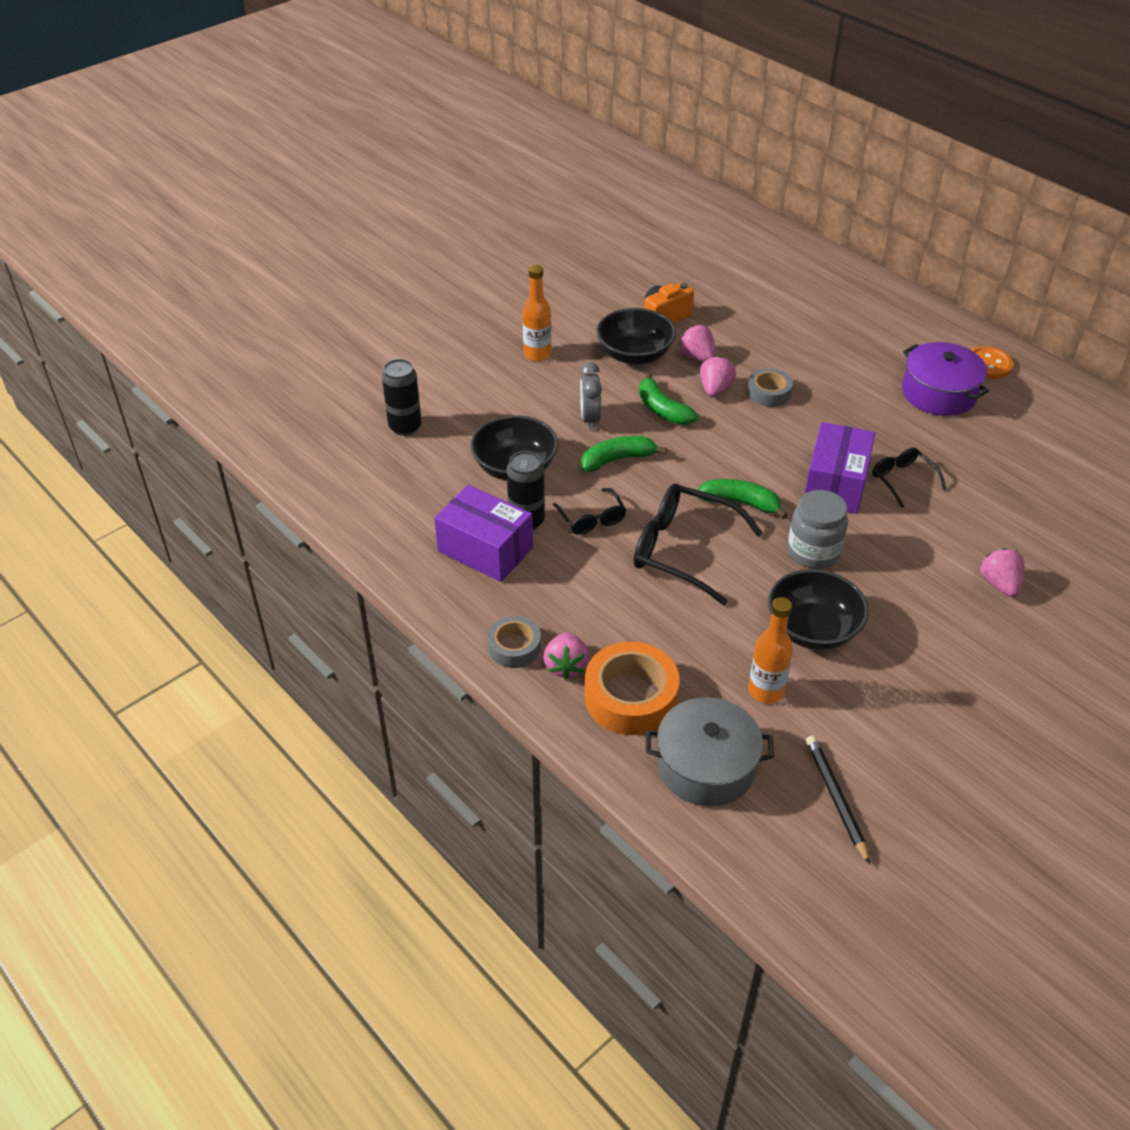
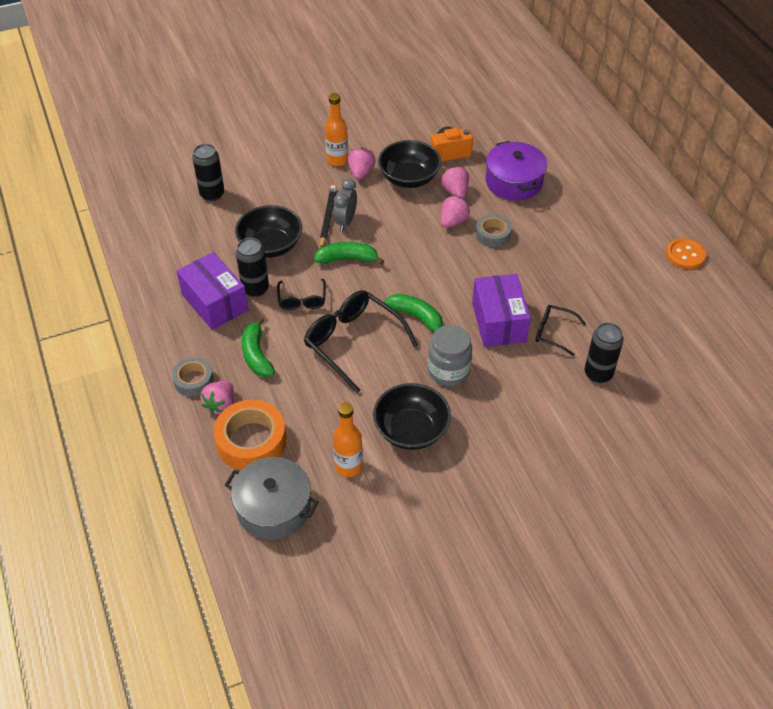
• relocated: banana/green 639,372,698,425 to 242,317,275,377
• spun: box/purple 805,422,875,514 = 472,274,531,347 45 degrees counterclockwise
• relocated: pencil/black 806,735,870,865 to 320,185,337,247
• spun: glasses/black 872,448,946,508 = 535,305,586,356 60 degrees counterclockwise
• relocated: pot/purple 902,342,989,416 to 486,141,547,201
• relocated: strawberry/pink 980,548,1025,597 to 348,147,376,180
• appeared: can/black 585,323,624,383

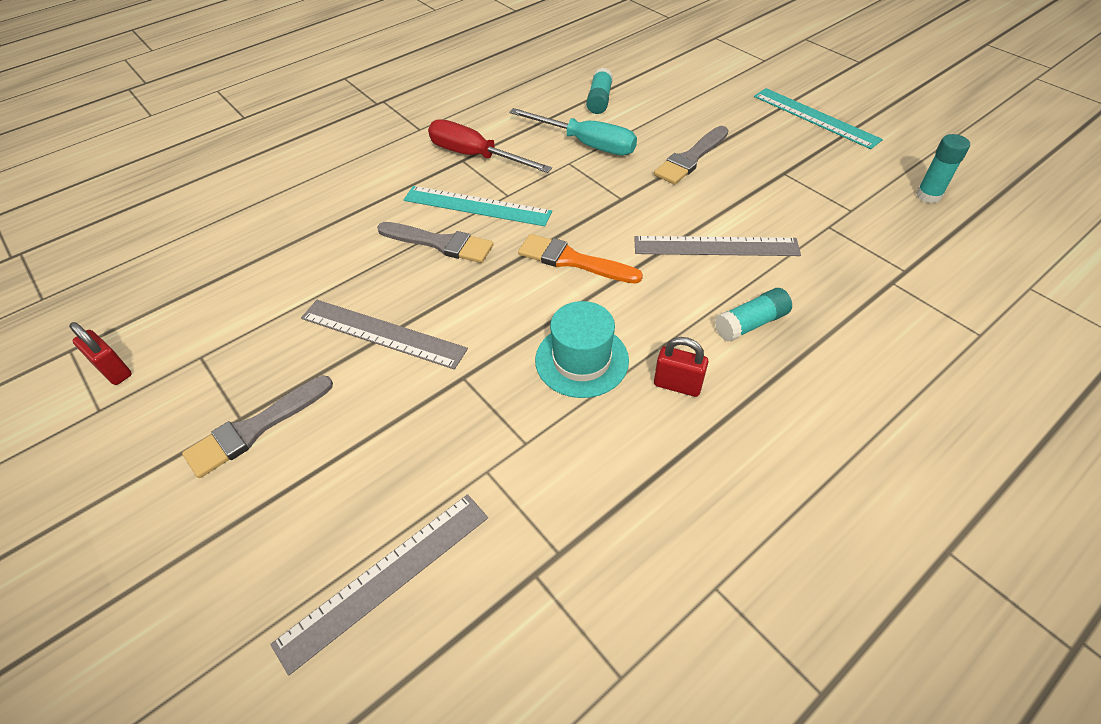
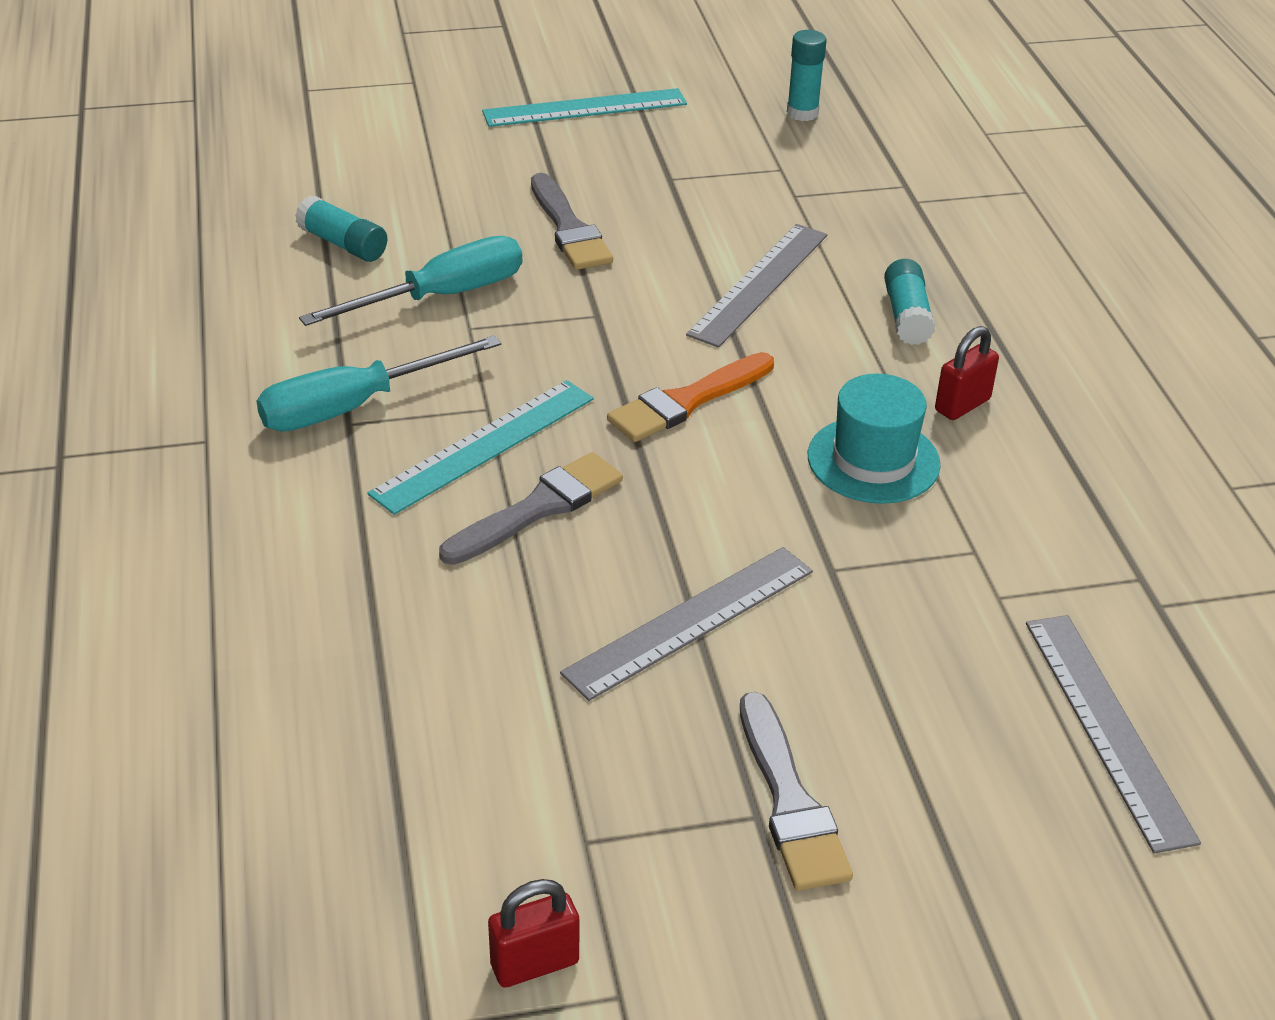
• colour: screwdriver/red 428,119,552,173 to screwdriver/turquoise 256,335,501,432

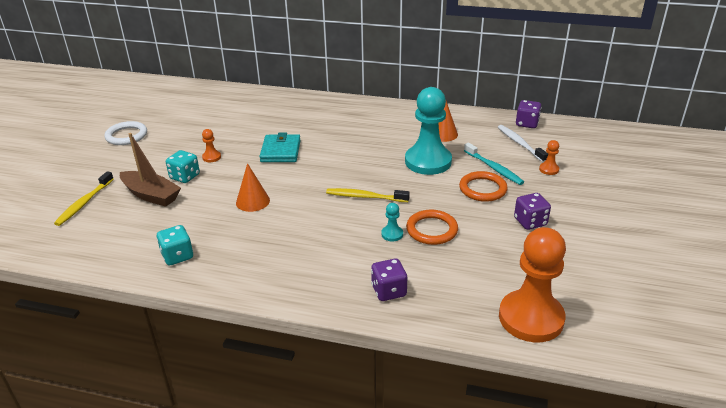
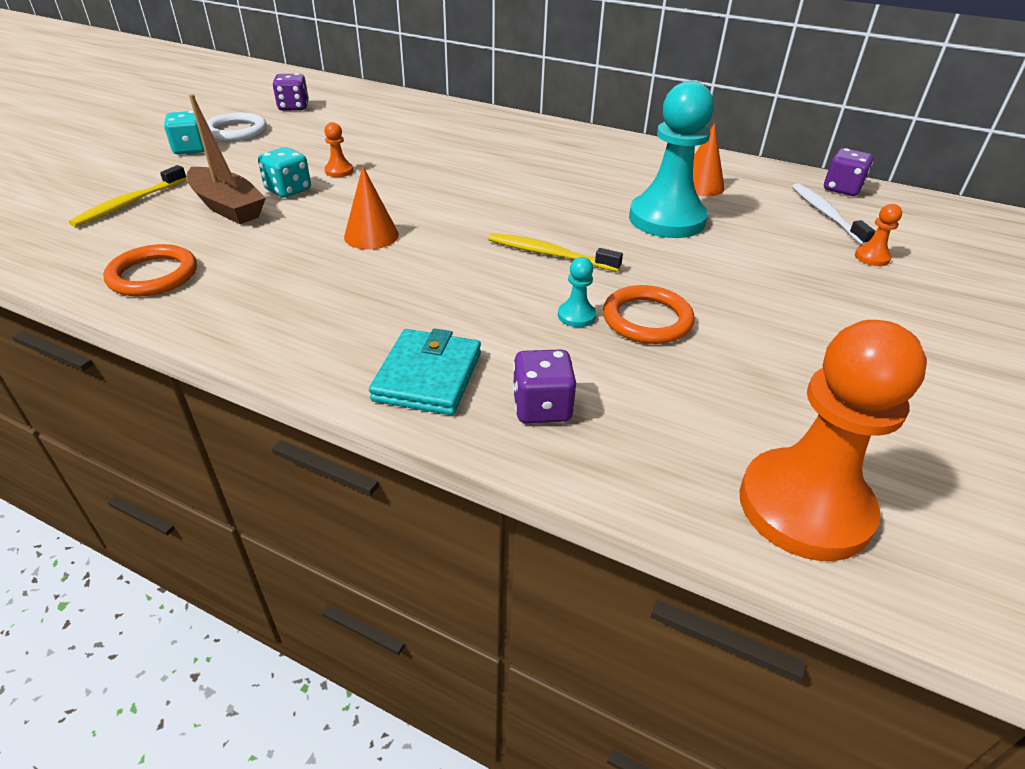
• relocated: dice/turquoise 157,225,193,265 to 164,111,205,154
• relocated: wallet/turquoise 259,132,301,162 to 369,328,481,415
• relocated: ring/orange 459,171,508,202 to 103,244,197,297
• missing: toothbrush/turquoise 464,142,524,185
• relocated: dice/purple 514,193,551,230 to 273,73,309,111

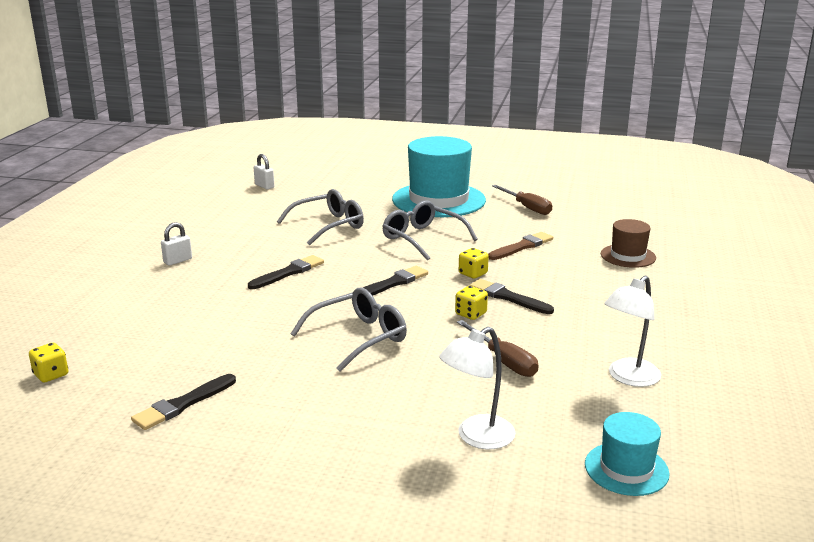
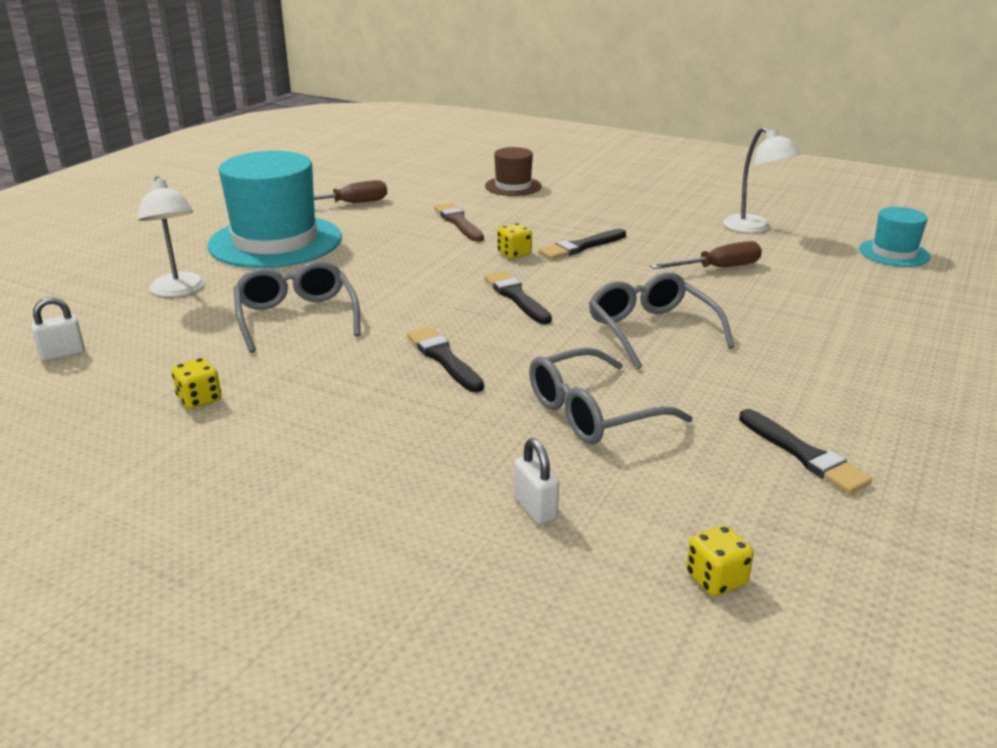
• relocated: padlock/white 161,222,192,265 to 514,438,559,524
• relocated: glasses/grey 382,200,478,261 to 529,347,693,444
• relocated: lamp/white 439,327,515,449 to 138,176,205,297
• relocated: dice/yellow 455,286,488,320 to 172,358,222,409

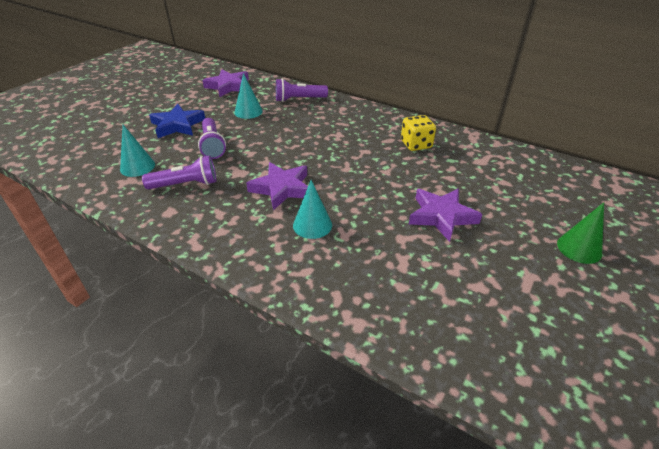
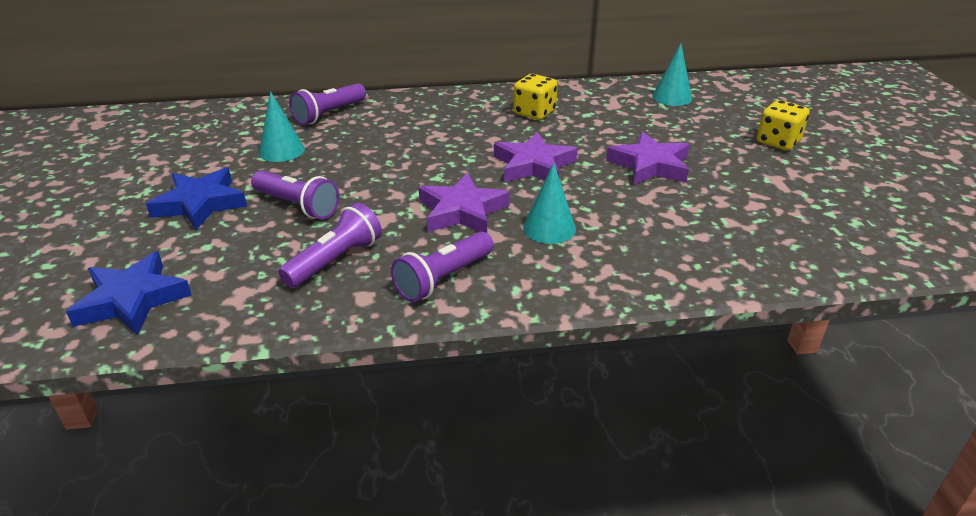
• relocated: cone/turquoise 120,125,155,177 to 652,43,692,106
• relocated: star/purple 202,69,249,97 to 494,132,577,182
• exchanged: cone/green 557,202,604,264 to dice/yellow 757,100,809,150
• appeared: star/blue 66,251,192,335
• appeared: flashlight/purple 391,232,494,302

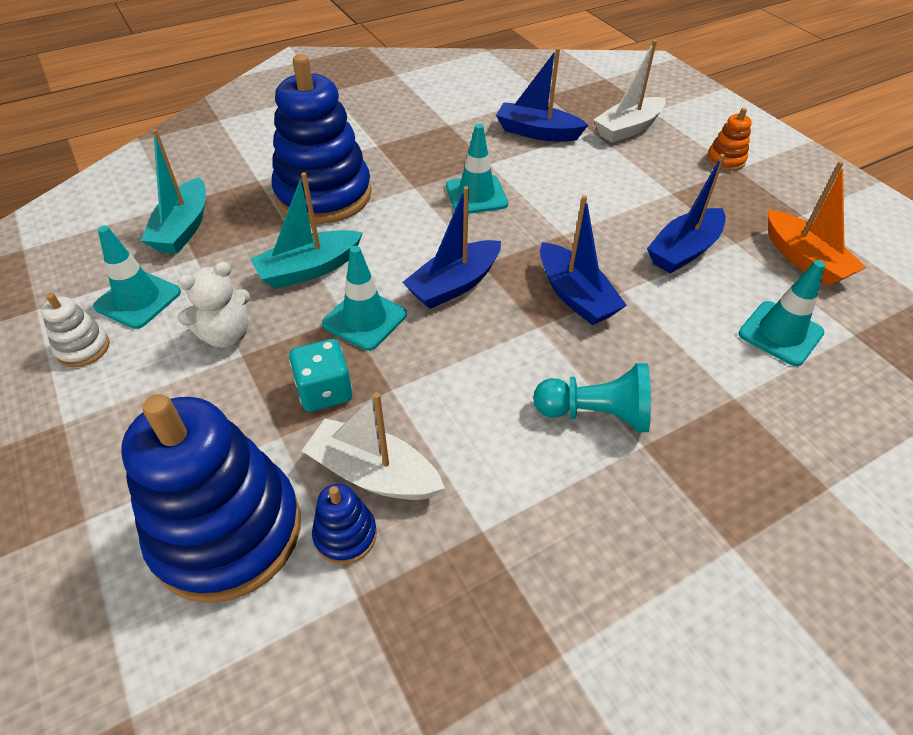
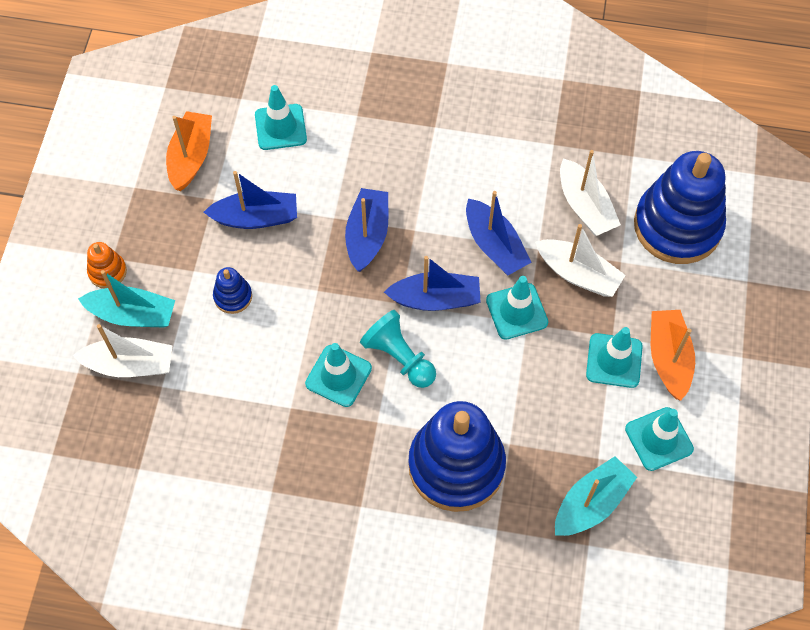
• missing: stacking toy/white 41,293,110,367
• exchanged: teddy bear/white 177,262,250,348 to traffic cone/turquoise 586,327,643,388
• relocated: boat/turquoise 250,172,363,289 to 78,270,175,328
• exchanged: dice/turquoise 289,339,352,412 to boat/white 535,224,625,297
• relocated: stacking toy/blue 312,484,377,564 to 213,267,252,314
• relocated: boat/blue 496,48,588,142 to 466,191,532,275
• relocated: pawn/turquoise 533,363,651,432 to 360,310,436,388
• appeared: boat/orange 651,310,695,401

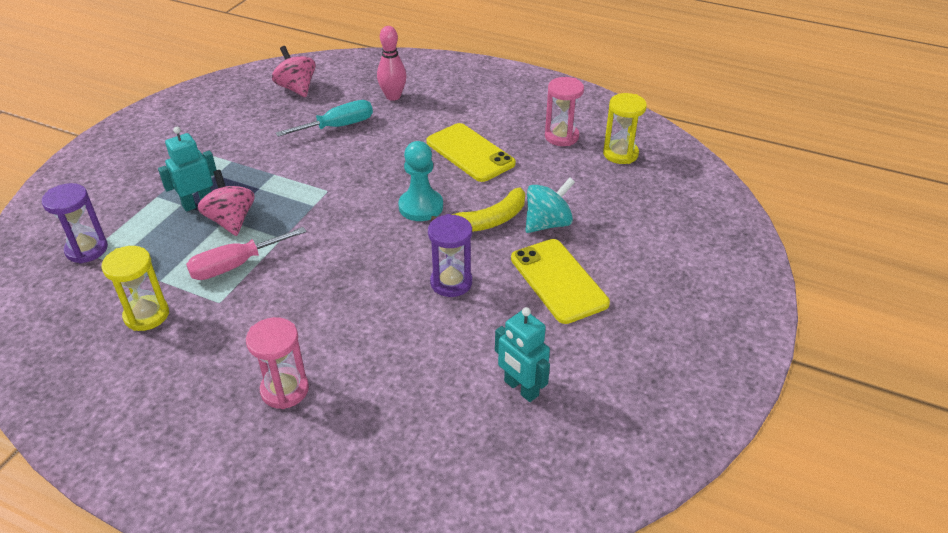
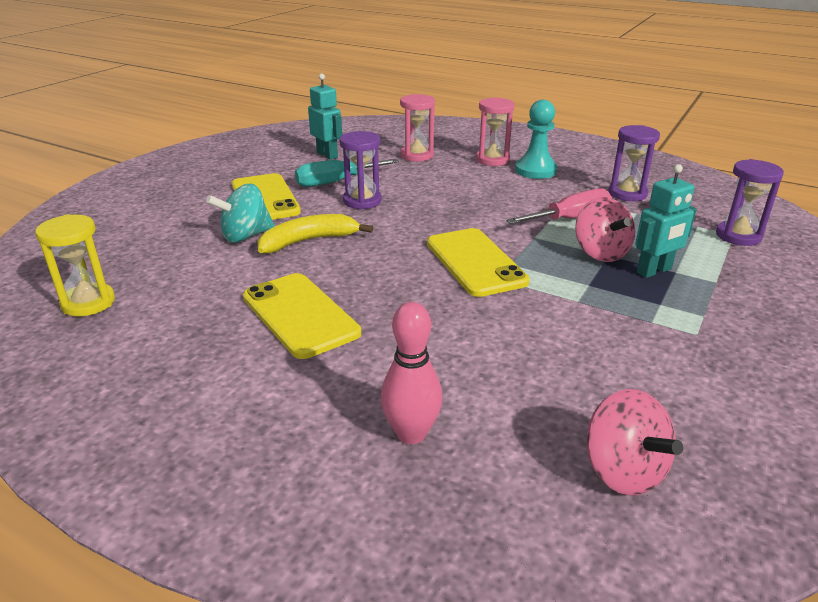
• colour: hourglass/yellow 102,246,169,331 to hourglass/purple 608,125,660,201
• relocated: screwdriver/turquoise 276,100,373,137 to 295,159,399,187
• relocated: pawn/turquoise 398,141,443,221 to 515,100,557,179
• relocated: hourglass/pink 545,77,584,146 to 400,94,435,162
• appeared: phone/yellow 427,228,530,297

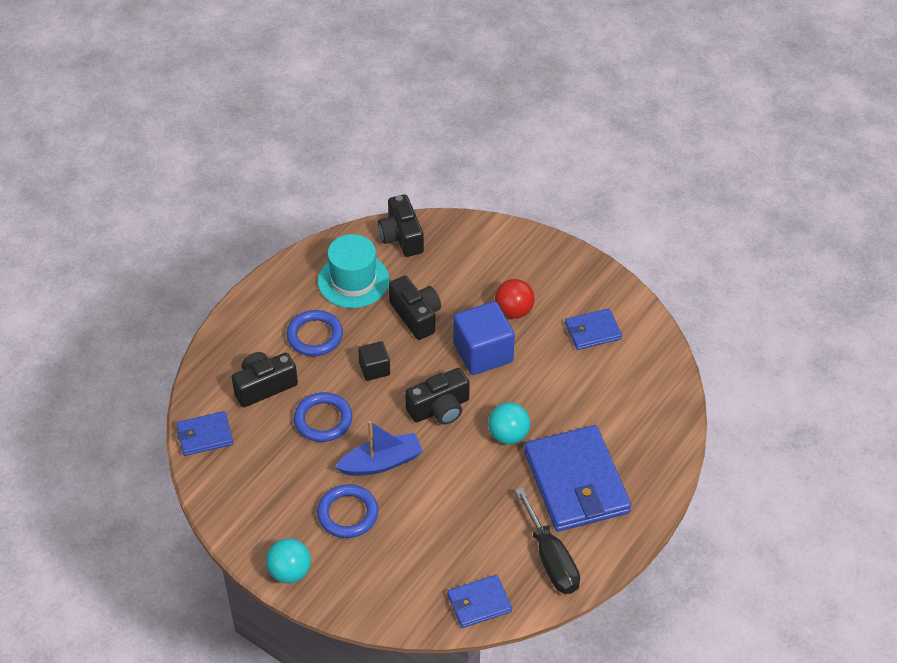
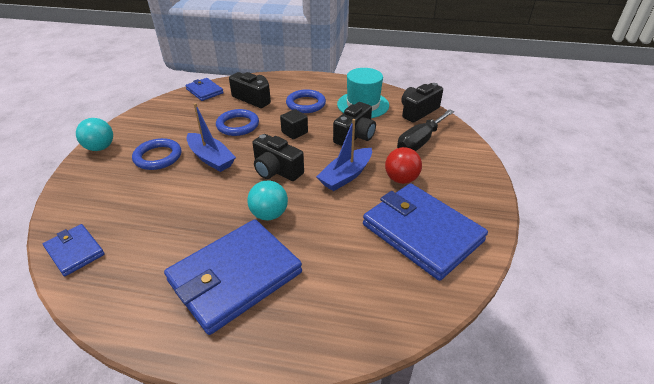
• exchanged: cube/blue 453,301,515,375 to boat/blue 316,119,372,191
• relocated: screwdriver/black 515,487,580,594 to 397,109,454,151
• size: wallet/blue 565,308,622,350 = 363,183,488,281 x1.98

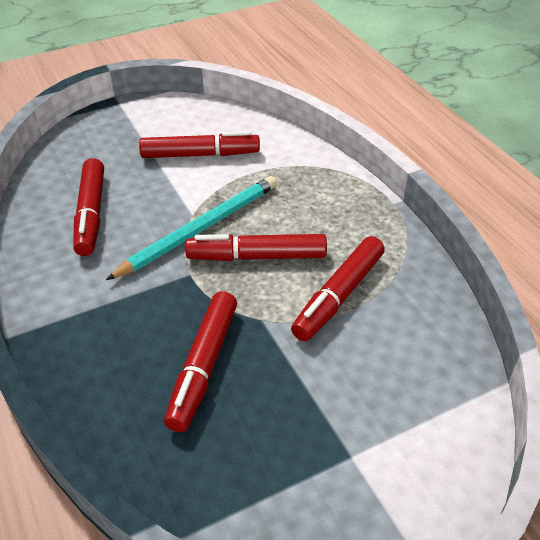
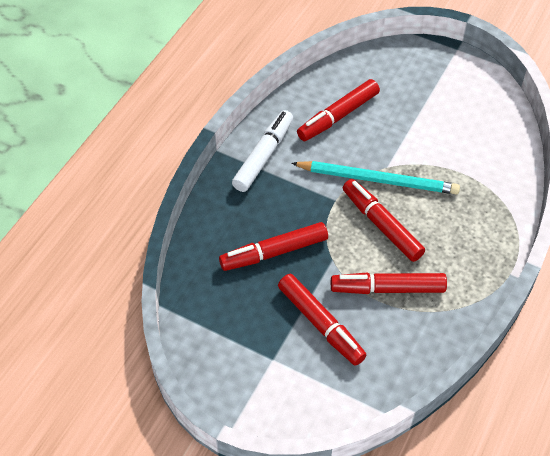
• relocated: marker/red 139,131,260,158 to 278,274,366,366
• appeared: marker/white 232,110,293,192

